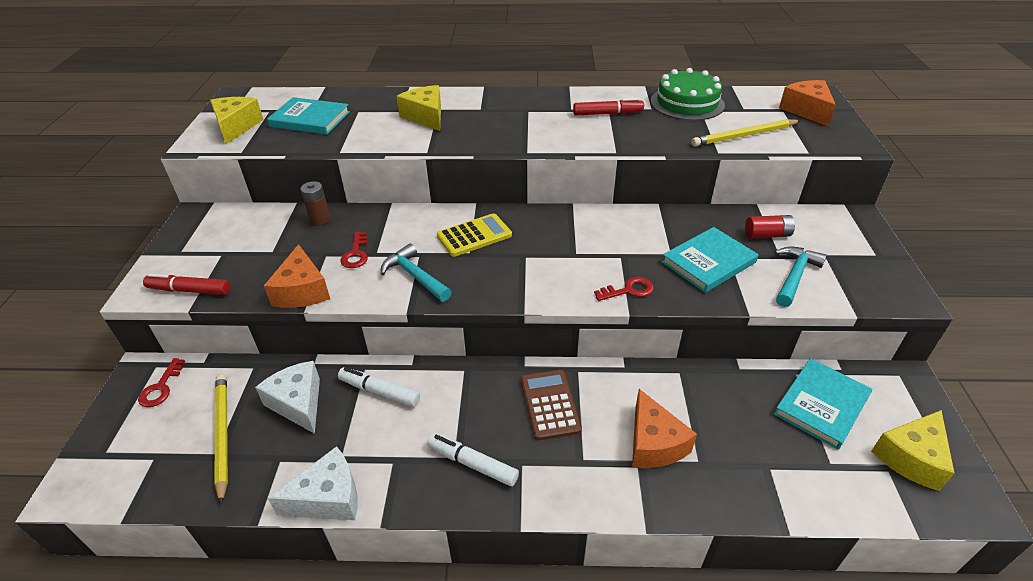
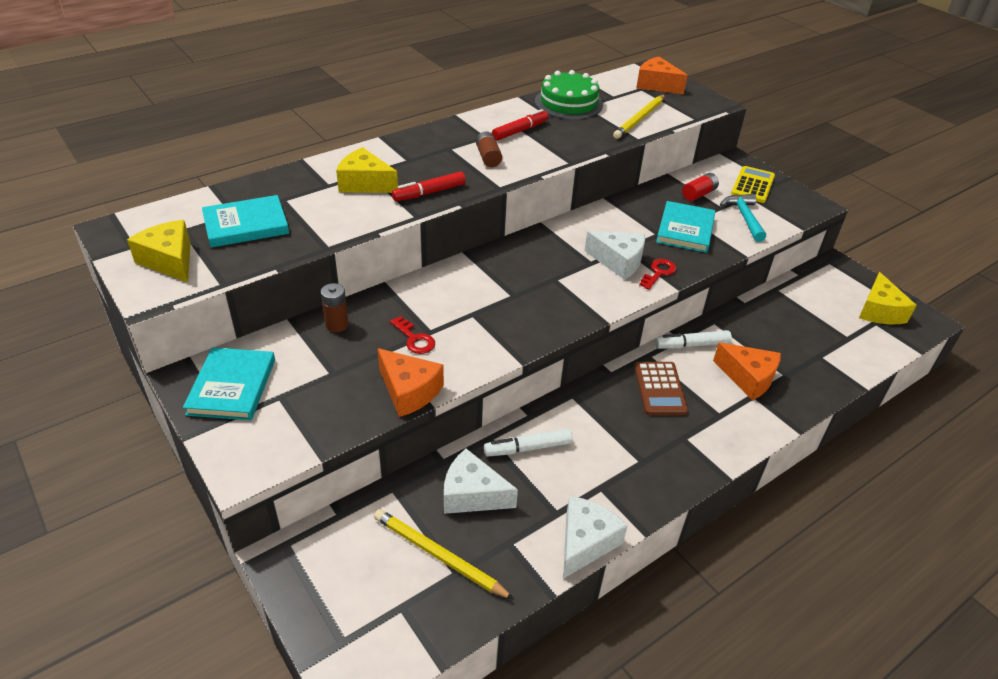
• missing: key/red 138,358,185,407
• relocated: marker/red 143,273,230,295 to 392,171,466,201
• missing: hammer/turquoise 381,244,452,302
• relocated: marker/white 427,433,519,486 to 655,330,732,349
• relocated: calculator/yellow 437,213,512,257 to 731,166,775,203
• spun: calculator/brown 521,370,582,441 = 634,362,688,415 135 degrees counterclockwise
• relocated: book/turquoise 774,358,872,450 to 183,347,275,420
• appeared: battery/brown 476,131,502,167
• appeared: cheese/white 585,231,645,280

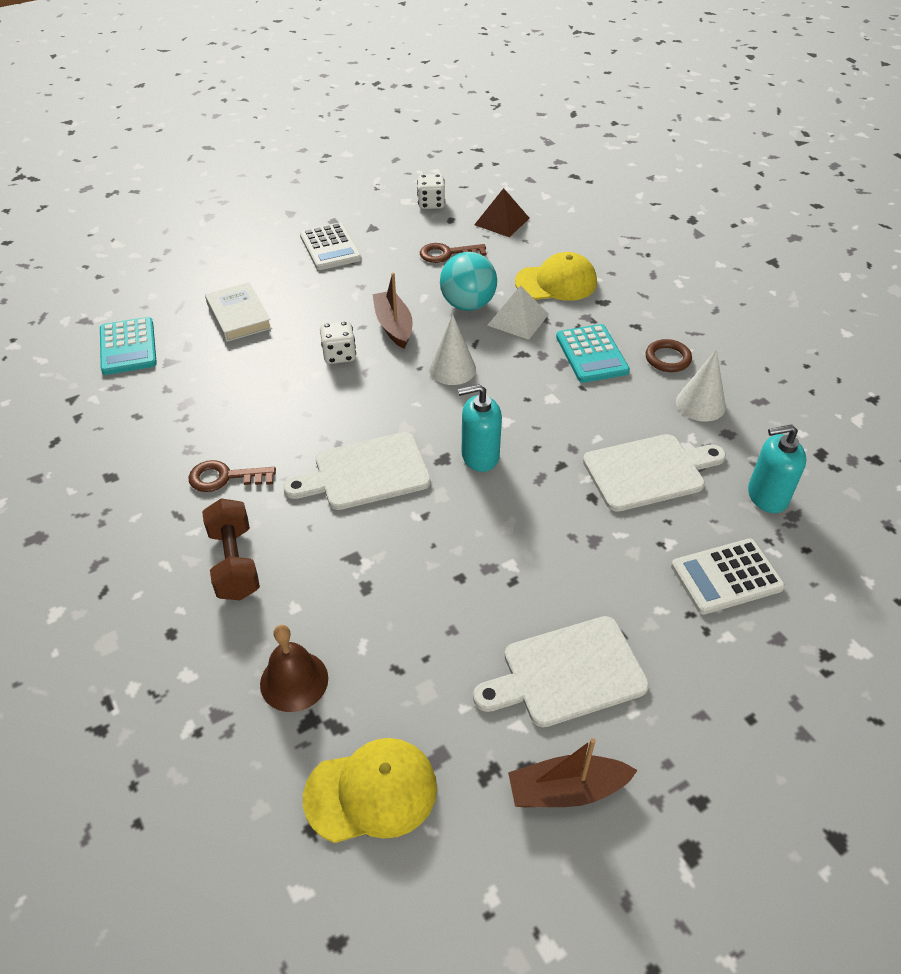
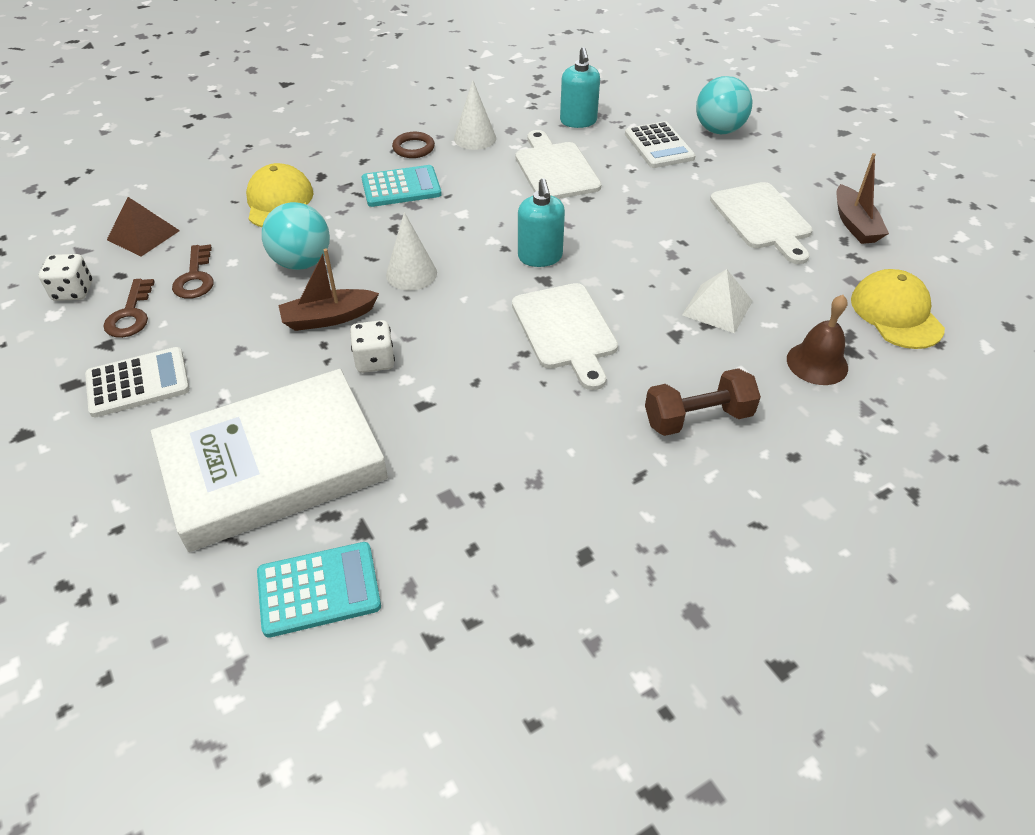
• relocated: key/brown 188,460,276,492 to 103,279,155,338
• size: book/white 205,282,272,342 = 151,369,388,552 x2.04
• relocated: pyramid/white 487,285,549,340 to 682,269,753,333
• appeared: ball/turquoise 696,76,752,134

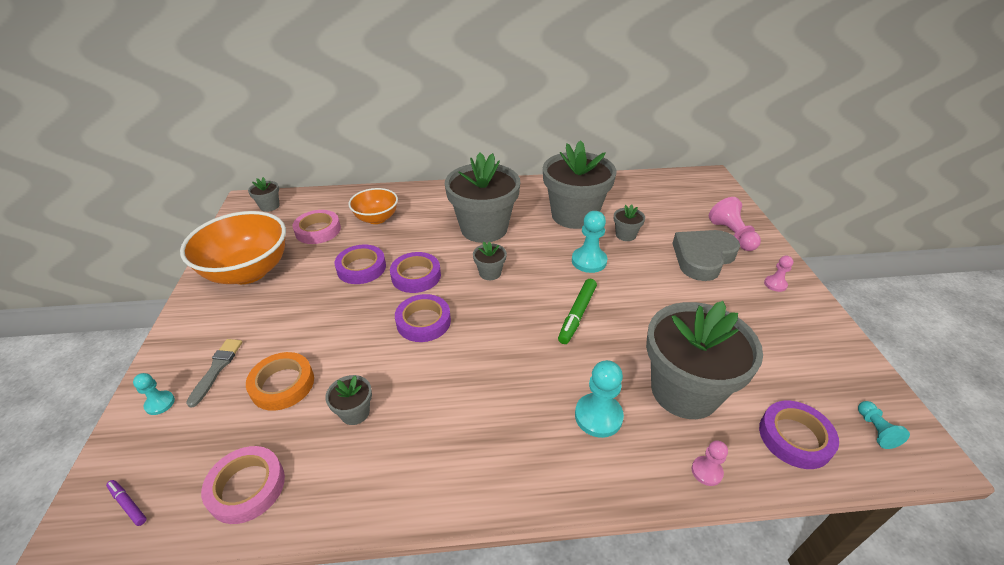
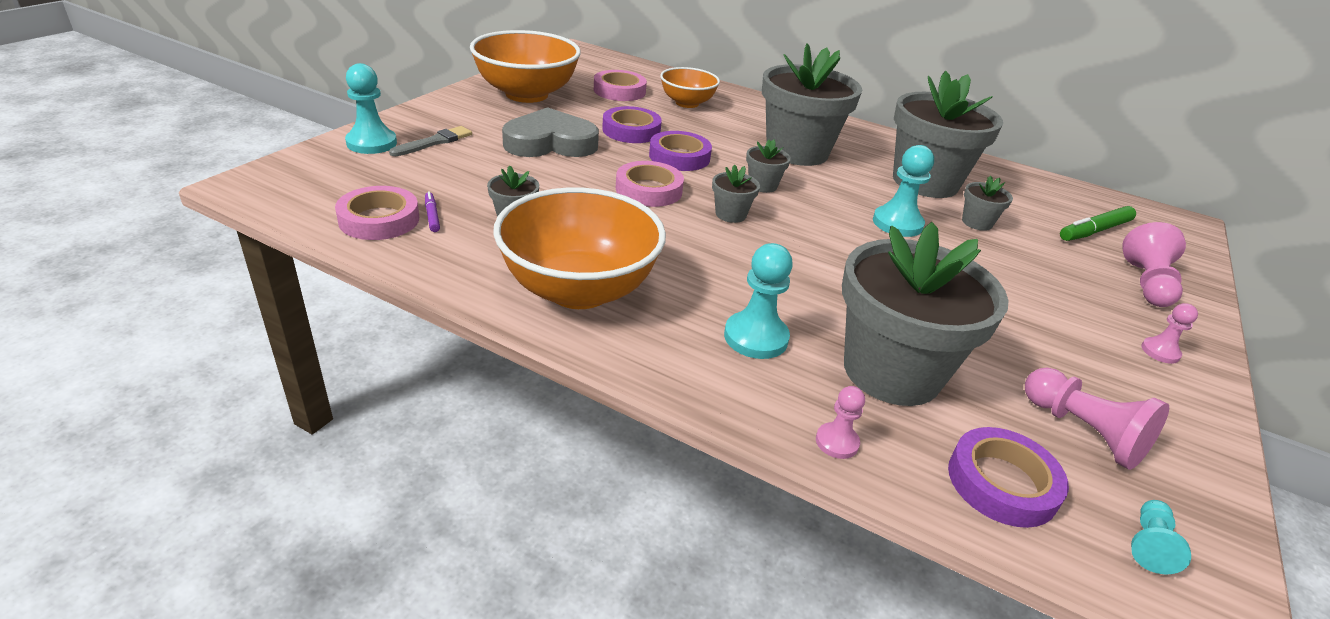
• relocated: marker/purple 106,480,147,526 to 425,191,440,232
• size: pawn/turquoise 133,373,175,415 = 345,63,397,154 x1.75
• missing: tape/orange 246,352,314,411
• relocated: flower pot/grey 248,177,280,212 to 712,164,760,223
• colour: tape/purple 395,294,451,342 to tape/pink 616,161,684,207
• relocated: marker/green 558,279,597,344 to 1060,206,1136,241
• relocated: heart/grey 672,230,740,281 to 502,107,599,157
• appeared: bowl/orange 493,187,666,309
• appeared: pawn/pink 1025,367,1169,470

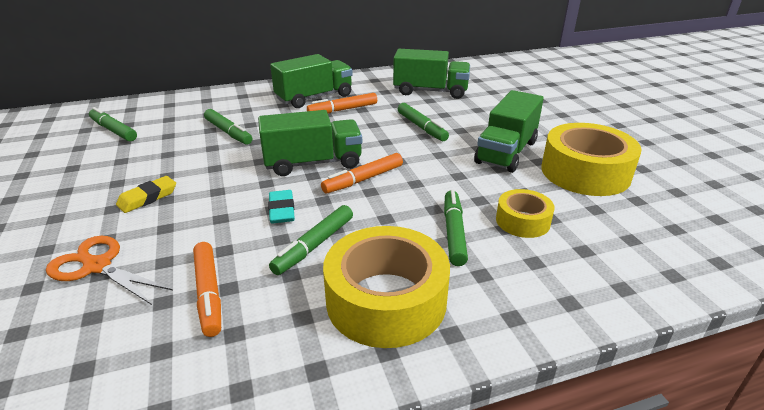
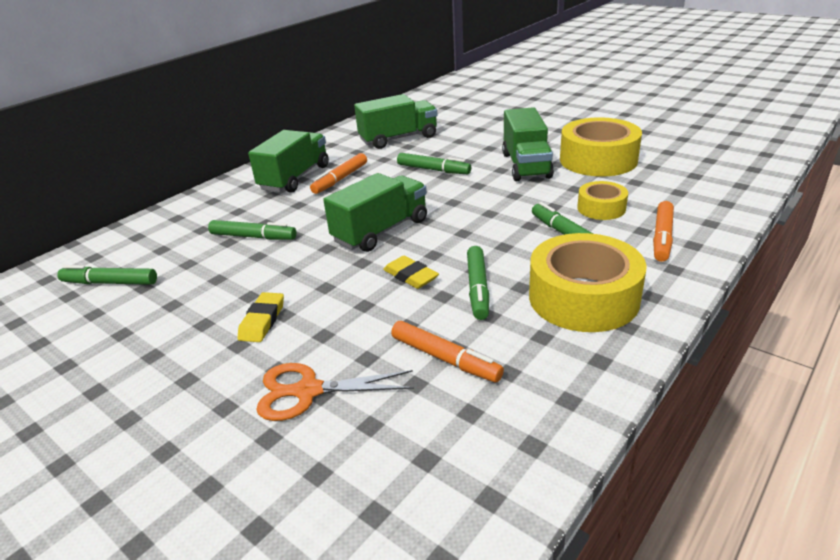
• colour: eraser/turquoise 268,190,295,223 to eraser/yellow 383,256,439,289
• relocated: marker/orange 321,153,403,194 to 653,201,674,262

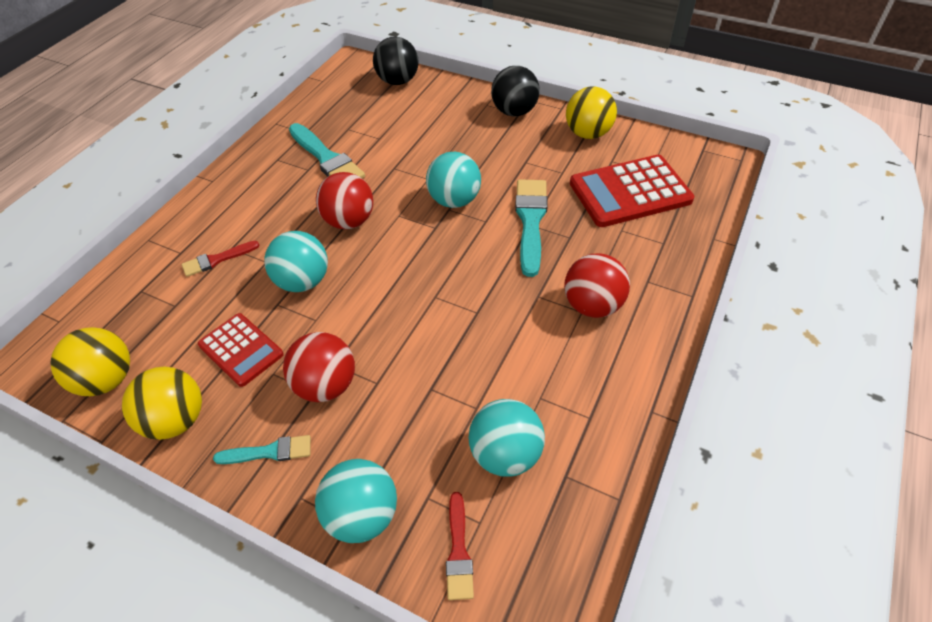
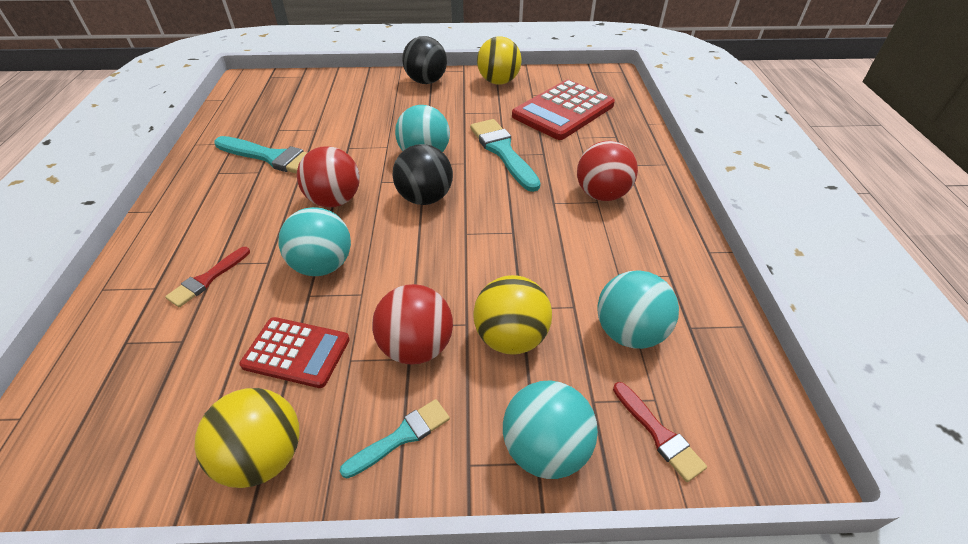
• relocated: ball/yellow 50,327,130,396 to 473,275,552,355
• relocated: ball/black 373,37,419,85 to 392,144,453,205

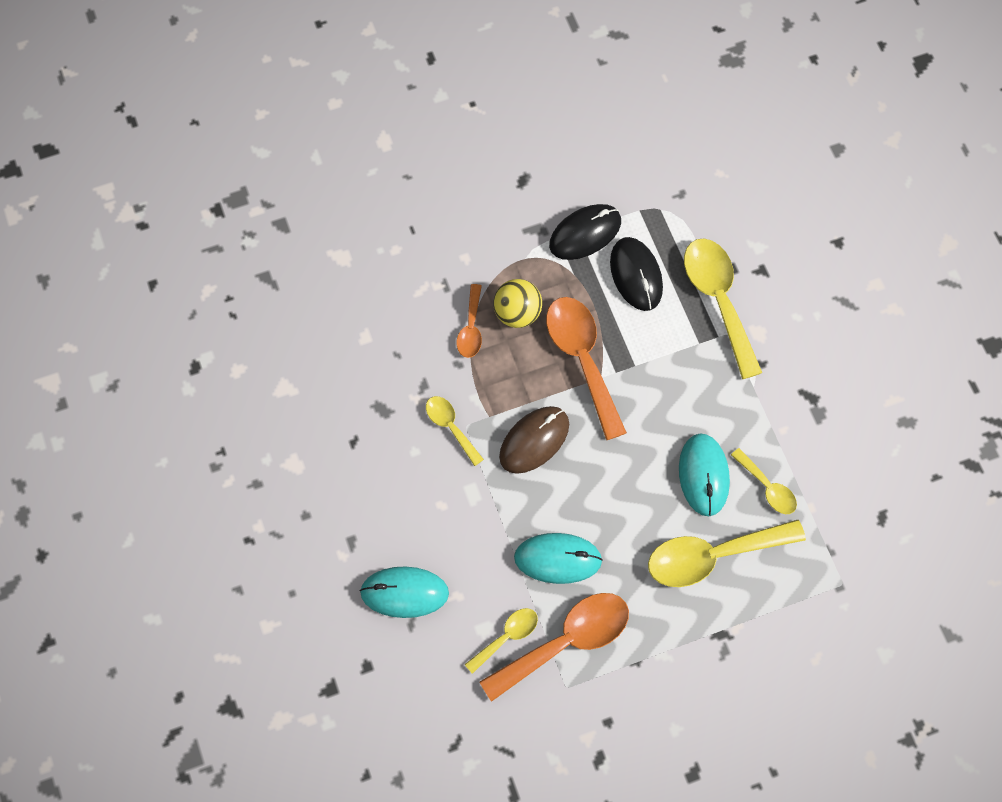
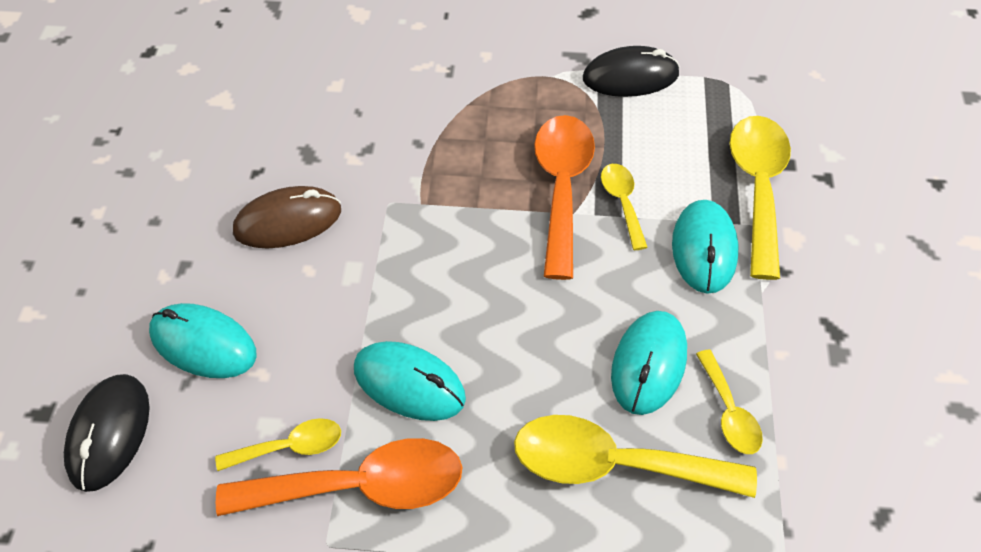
• relocated: spoon/yellow 426,396,484,466 to 601,164,648,250
• missing: spoon/orange 457,284,482,358
• missing: ball/yellow 493,279,542,328
• relocated: mouse/brown 499,406,569,474 to 233,186,341,248
• relocated: mouse/black 610,237,663,311 to 64,374,150,492
• appeared: mouse/turquoise 672,200,739,294

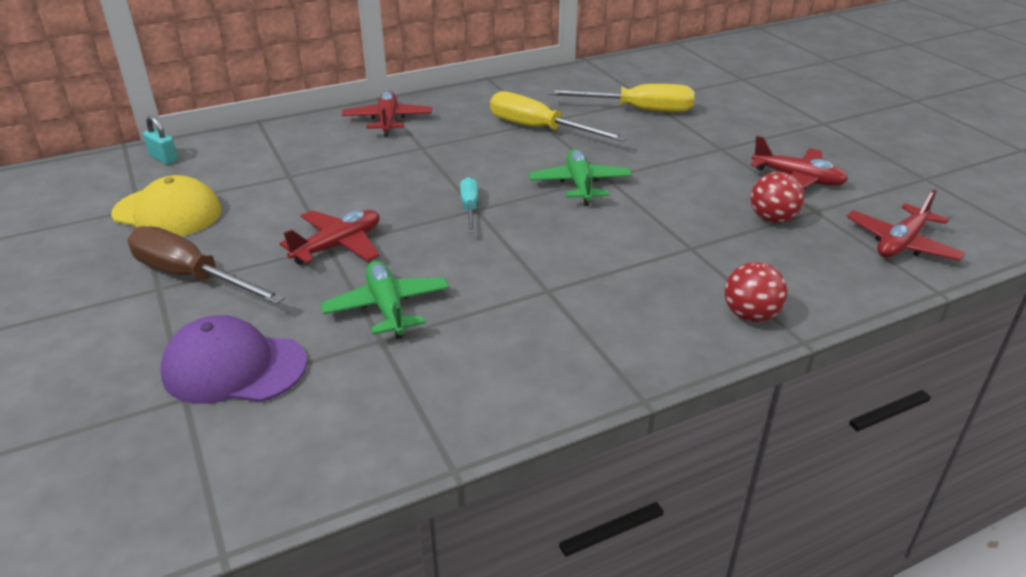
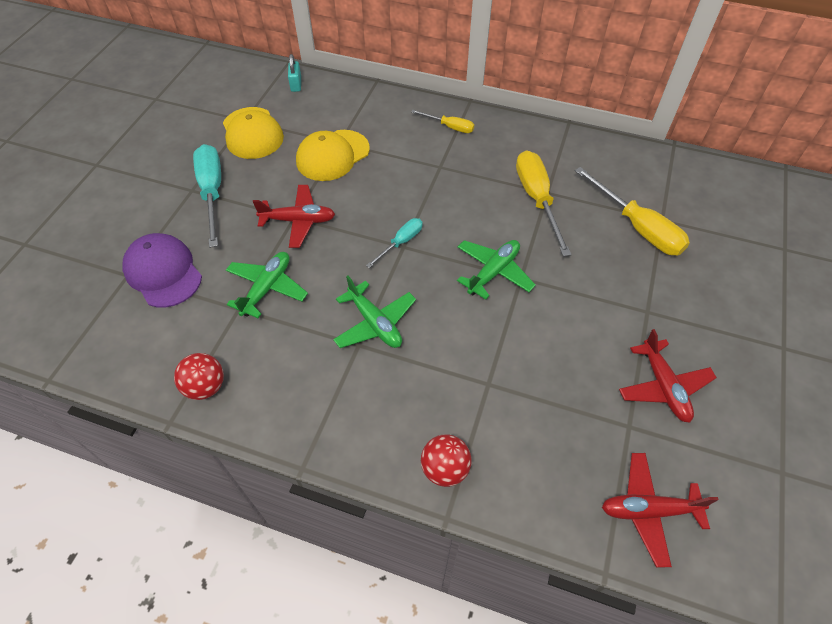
• colour: screwdriver/brown 128,226,286,304 to screwdriver/turquoise 193,144,221,248
• exchanged: plane/red 342,91,432,137 to screwdriver/yellow 411,110,474,133
• relocated: ball/red 751,172,804,223 to 174,353,224,400
• appeared: cap/yellow 296,130,370,181
• appeared: plane/green 333,276,416,348

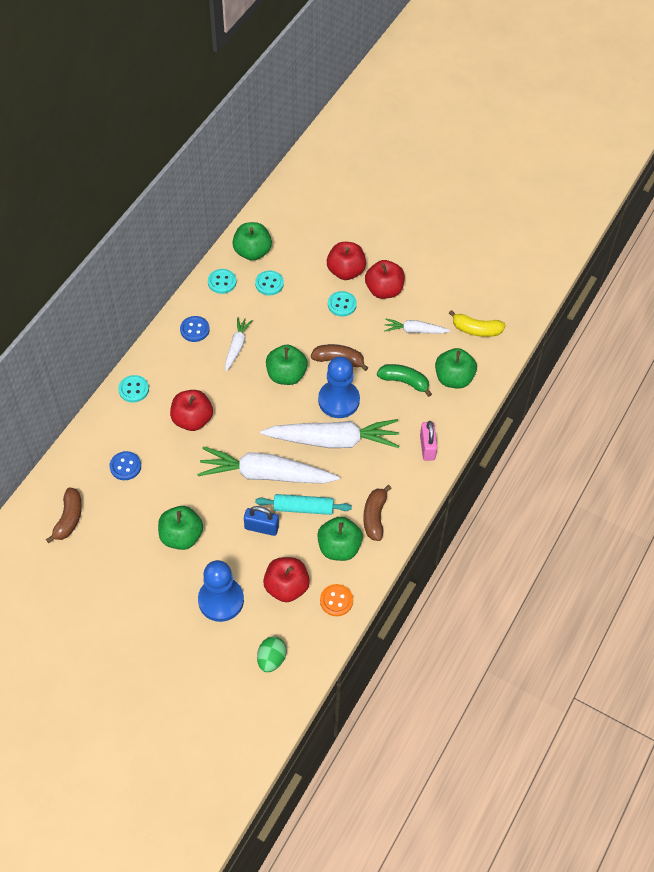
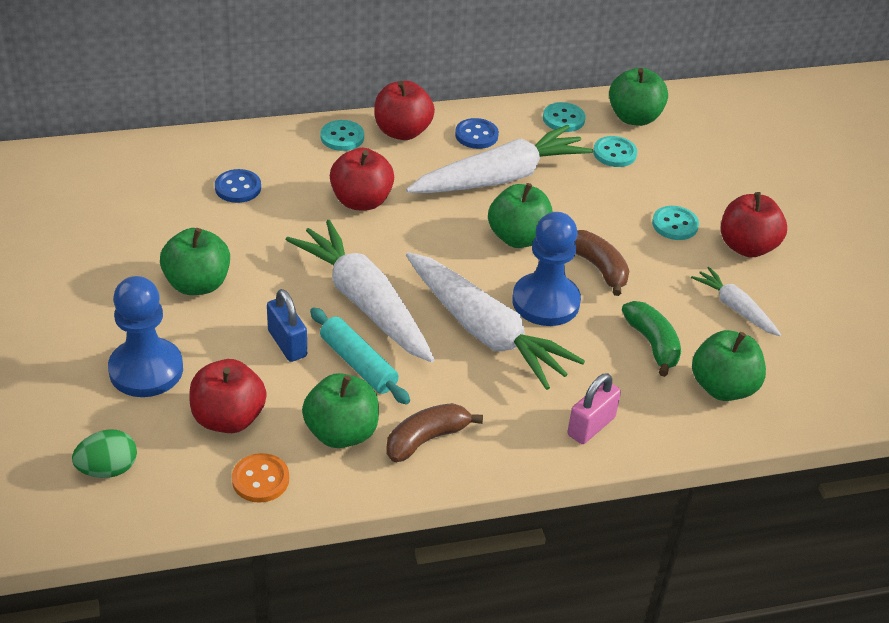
• missing: banana/brown 46,487,82,543
• size: carrot/white 225,317,253,372 = 406,125,593,193 x1.98
• relocated: apple/red 327,242,366,280 to 374,81,435,140
• missing: banana/yellow 449,310,506,337

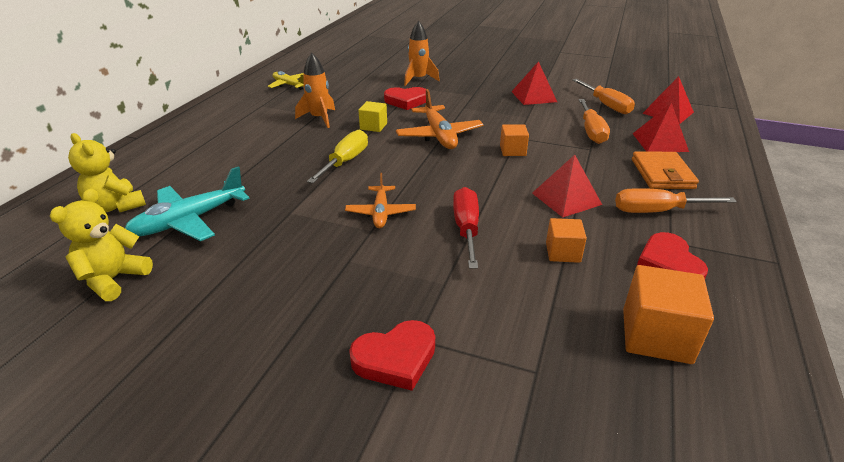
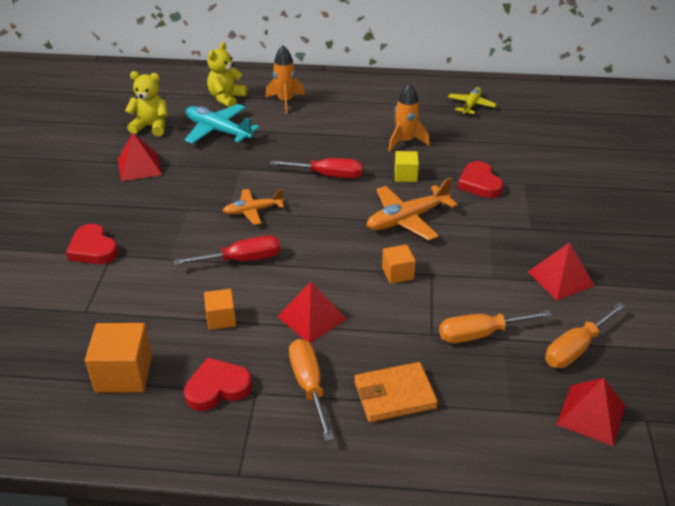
• colour: screwdriver/yellow 307,130,368,183 to screwdriver/red 270,158,363,178
• relocated: rocket/orange 404,21,440,86 to 265,45,305,114
• relocated: pyramid/red 633,103,689,152 to 118,133,162,181

